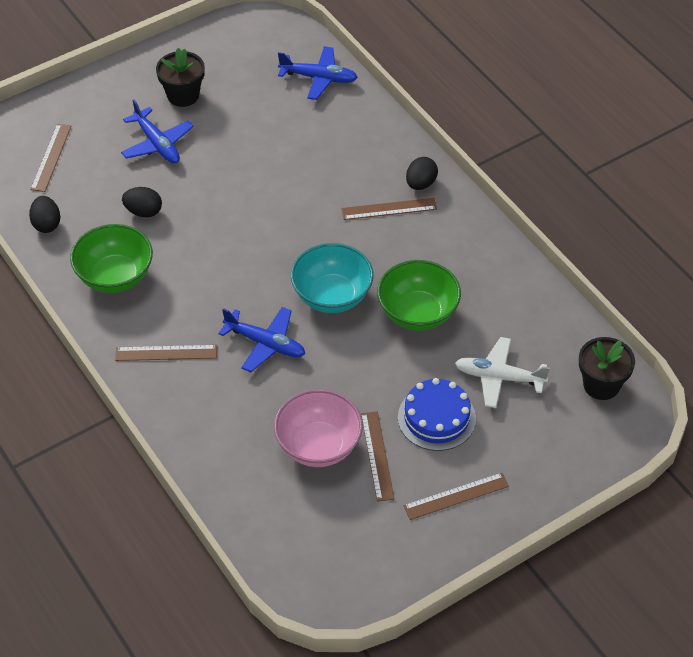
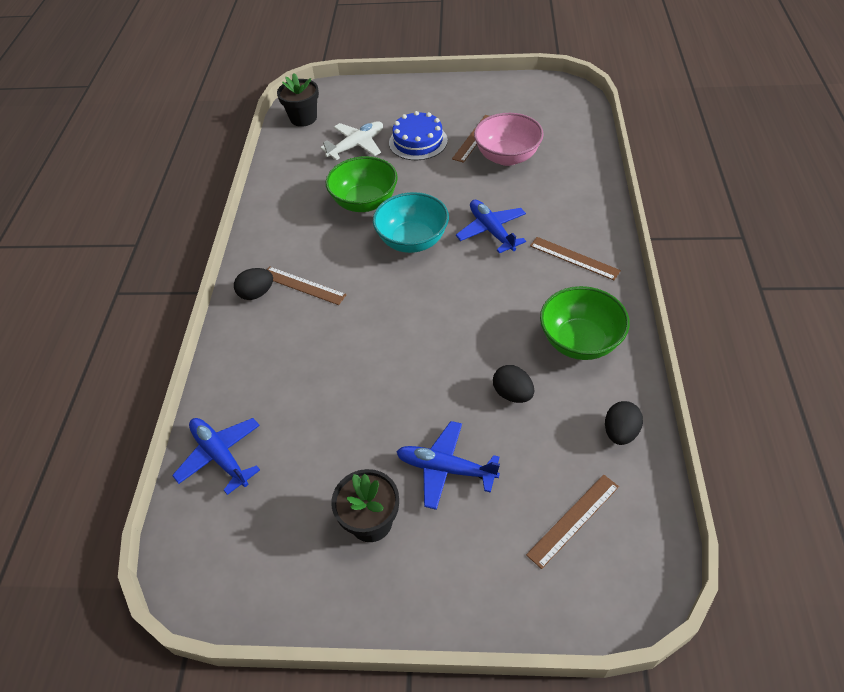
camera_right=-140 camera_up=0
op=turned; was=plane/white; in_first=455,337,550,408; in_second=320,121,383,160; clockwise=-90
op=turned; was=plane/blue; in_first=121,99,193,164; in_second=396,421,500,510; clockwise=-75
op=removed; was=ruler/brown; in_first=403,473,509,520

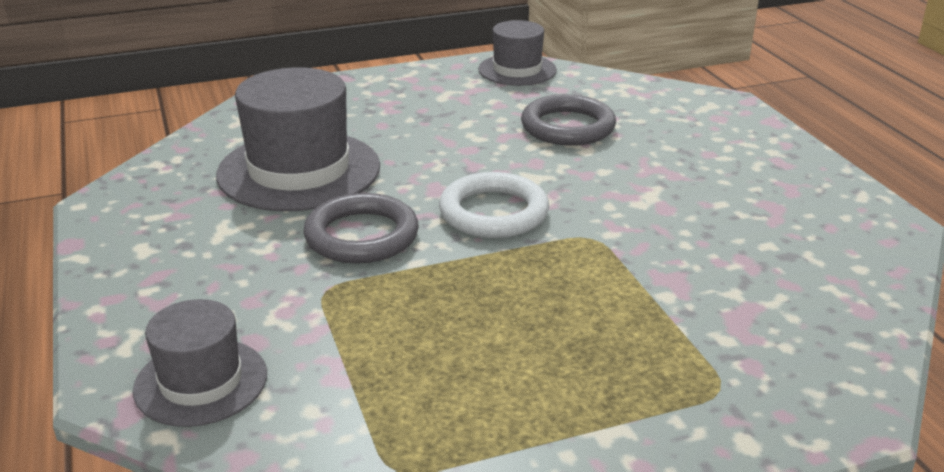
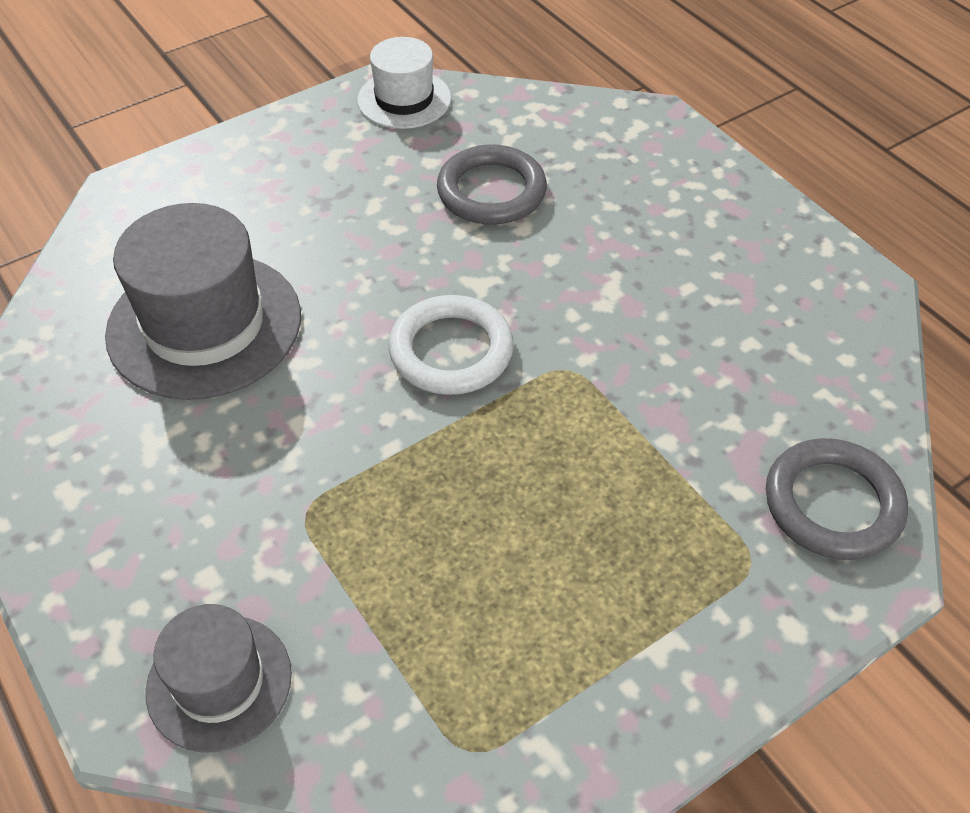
camera_right=-15 camera_up=20
op=recoloured; was=hat/grey; now=hat/white; in_first=478,20,557,86; in_second=357,37,451,129
op=moved; was=ring/grey; in_first=303,193,419,264; in_second=766,438,908,560

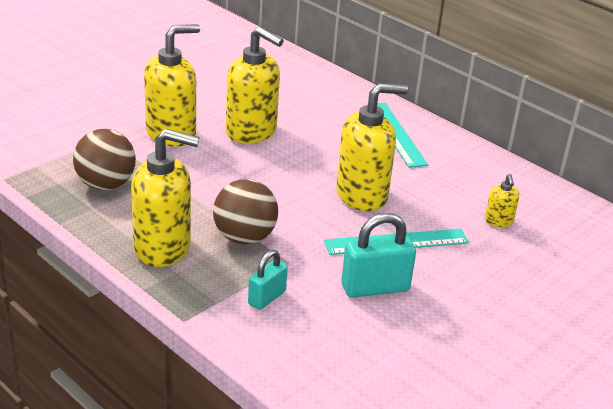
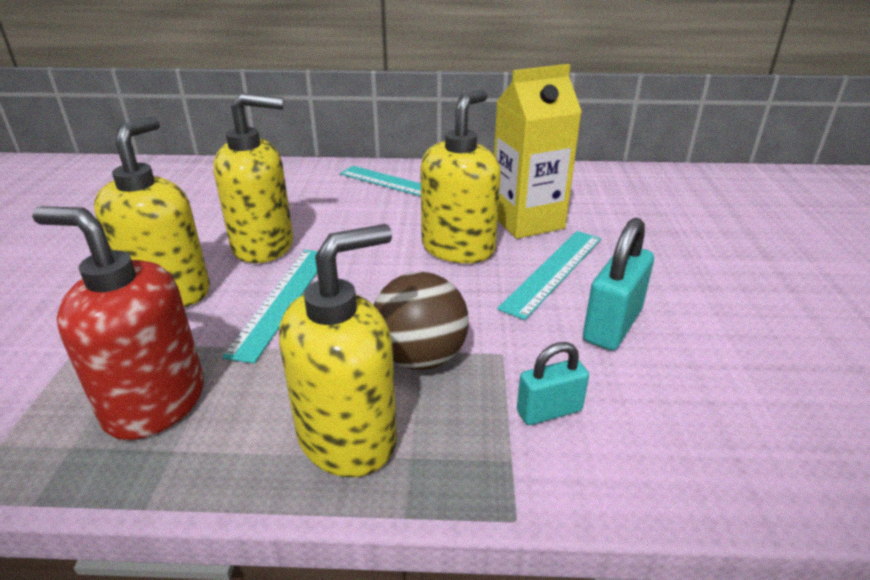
camera_right=-40 camera_up=0
op=replaced; was=ball/brown; now=soap dispenser/red; in_first=73,129,136,190; in_second=32,206,204,440
op=added; now=ruler/turquoise; in_second=222,250,318,363
op=added; now=carton/yellow; in_second=494,64,582,239
op=turned; was=padlock/turquoise; in_first=248,250,288,310; in_second=517,342,589,425; clockwise=75
op=removed; was=soap dispenser/yellow; in_first=485,174,519,227

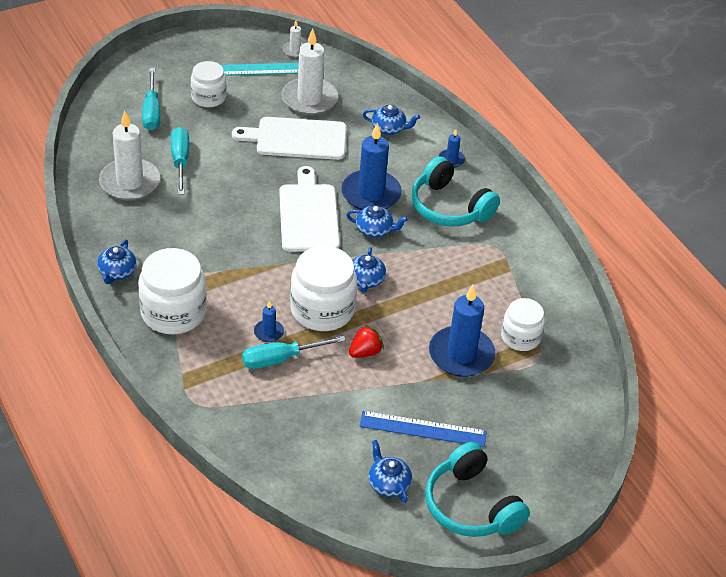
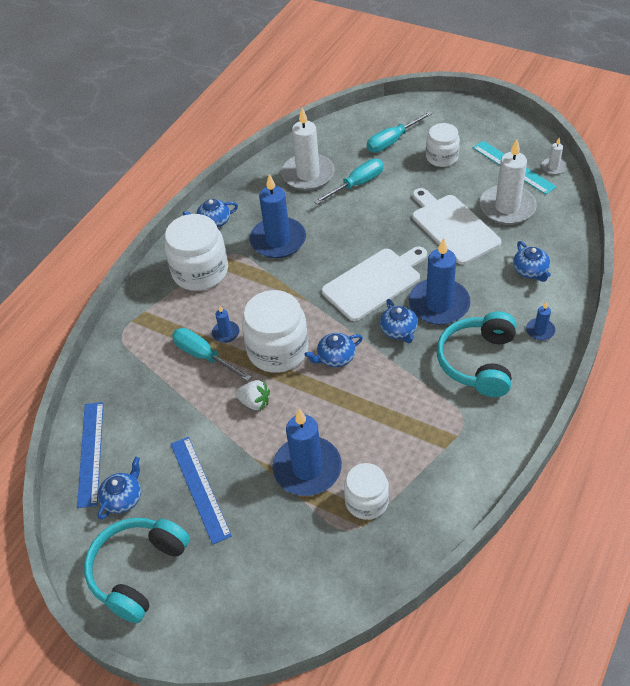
camera_right=65 camera_up=5
op=added; now=ruler/blue; in_second=77,402,104,508
op=recoloured; was=strawberry/red; now=strawberry/white; in_first=349,324,384,358; in_second=235,380,270,411
op=added; now=candle/blue; in_second=250,174,306,258

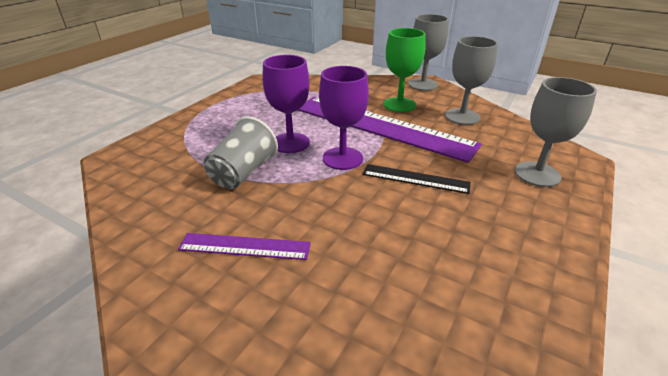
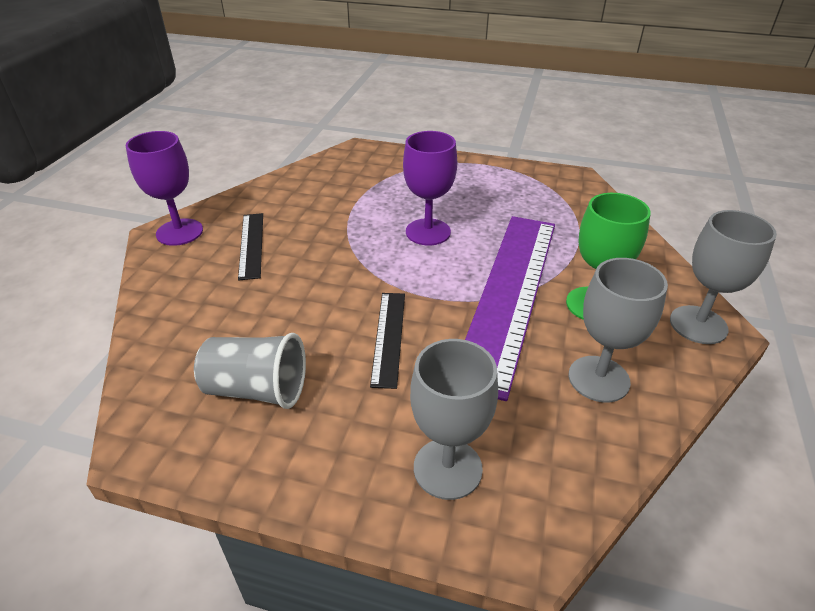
camera_right=75 camera_up=5
op=moved; was=goblet/purple; in_first=319,66,369,170; in_second=126,131,203,246
op=moved; was=cup/grey; in_first=204,116,278,189; in_second=194,333,306,409
op=recoloured; was=ruler/purple; now=ruler/black; in_first=178,233,311,260; in_second=238,213,263,280

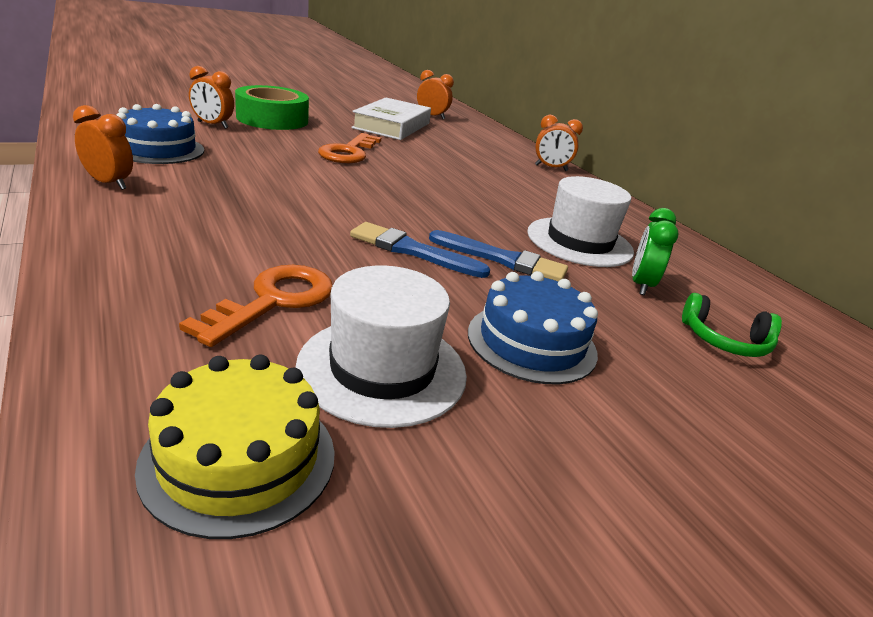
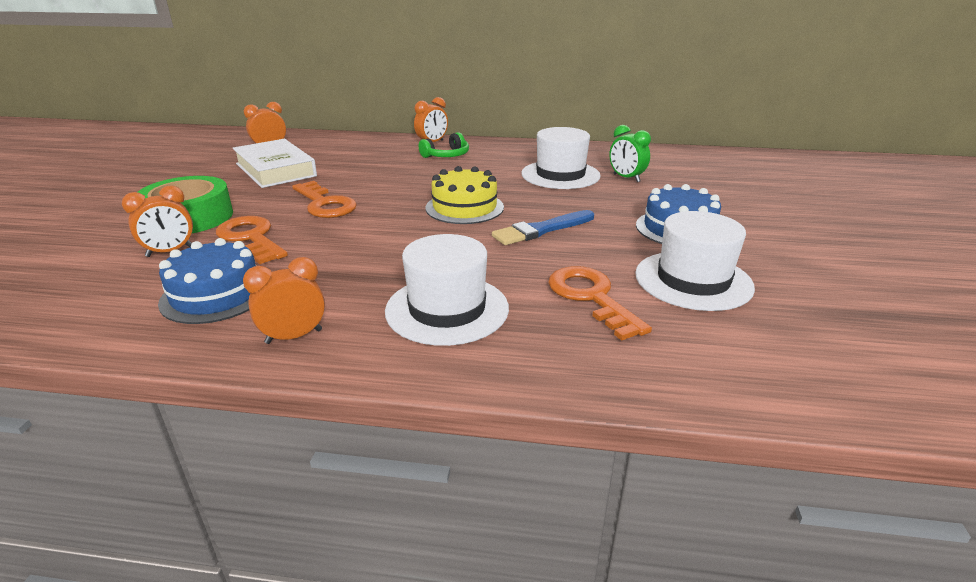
camera_right=-50 camera_up=0
op=added; now=key/orange; in_second=216,216,288,264
op=added; now=hat/white; in_second=385,234,509,346
op=moved; was=headphones/green; in_first=682,293,782,357; in_second=419,132,469,158
op=moved; was=cake/yellow; in_first=135,355,335,539; in_second=426,166,504,224
op=removed; was=brush/blue; in_first=429,230,568,282

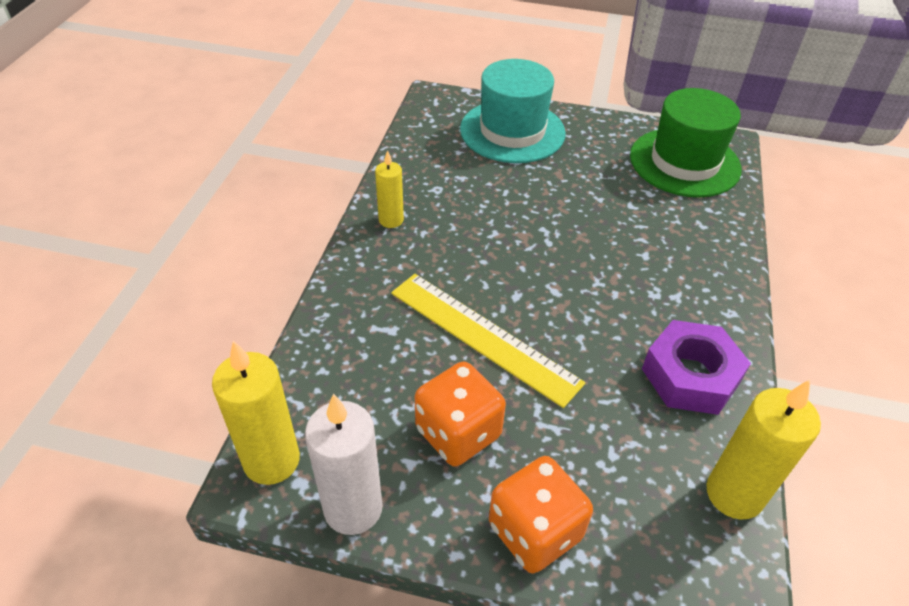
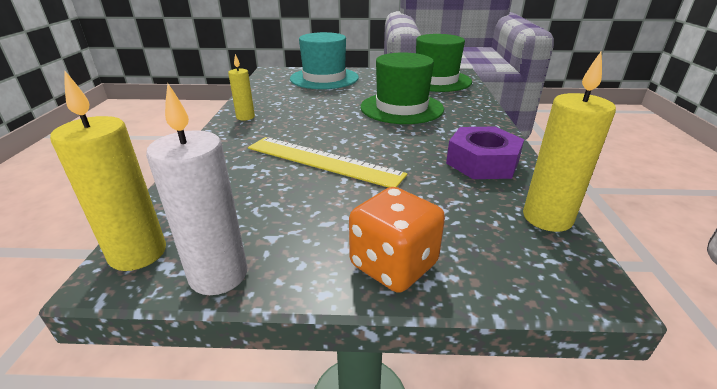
camera_right=-10 camera_up=-15
op=added; now=hat/green; in_second=360,53,444,124
op=removed; was=dice/orange; in_first=415,362,506,467

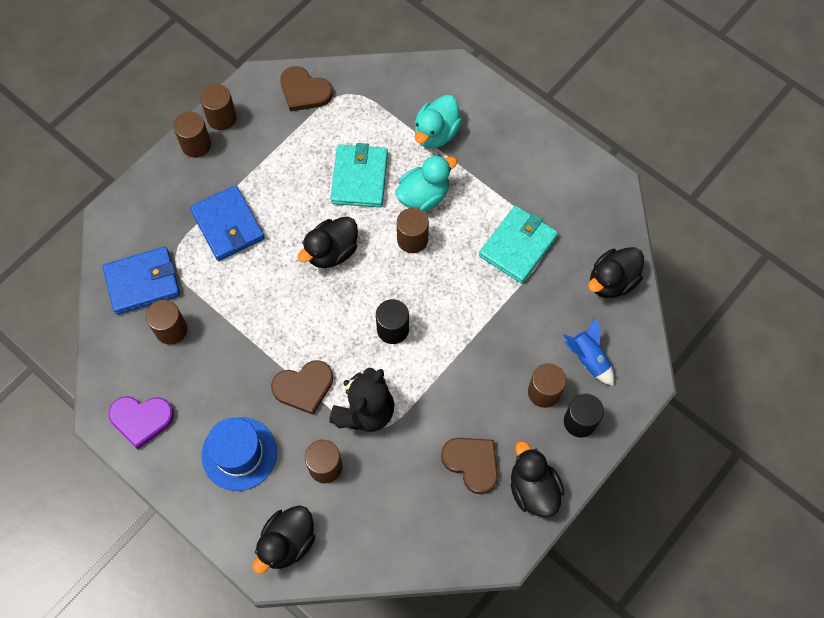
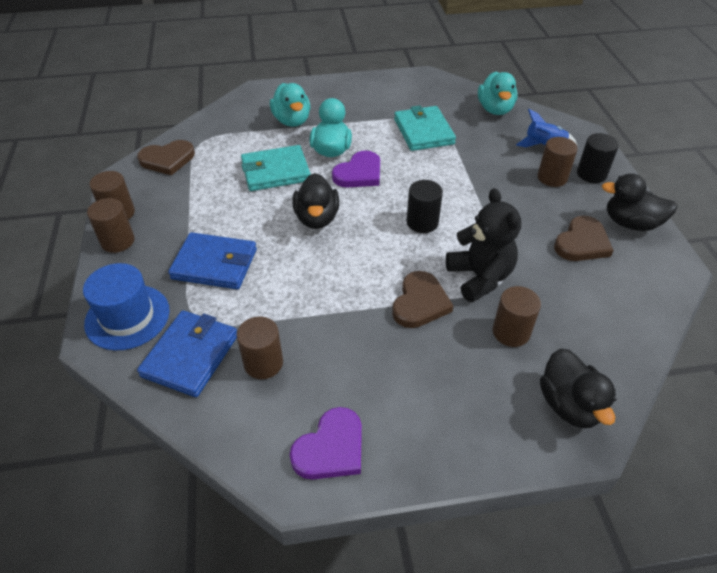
camera_right=-50 camera_up=-20
op=moved; was=hat/blue; in_first=201,417,277,491; in_second=83,263,170,351
op=turned; was=wallet/turquoise; in_first=330,143,388,207; in_second=241,145,311,191; clockwise=-60
op=replaced; was=cylinder/brown; now=heart/purple; in_first=397,208,429,253; in_second=332,151,380,187
op=recoloured; was=duck/black; now=duck/turquoise; in_first=588,247,644,298; in_second=478,72,518,115
op=turned; was=heart/brown; in_first=441,438,498,494; in_second=554,216,614,261; clockwise=135

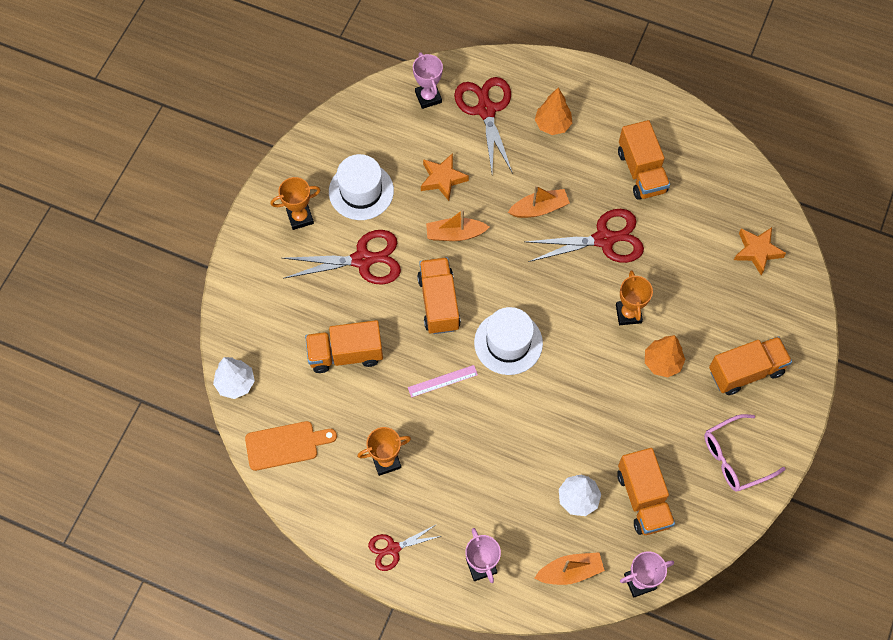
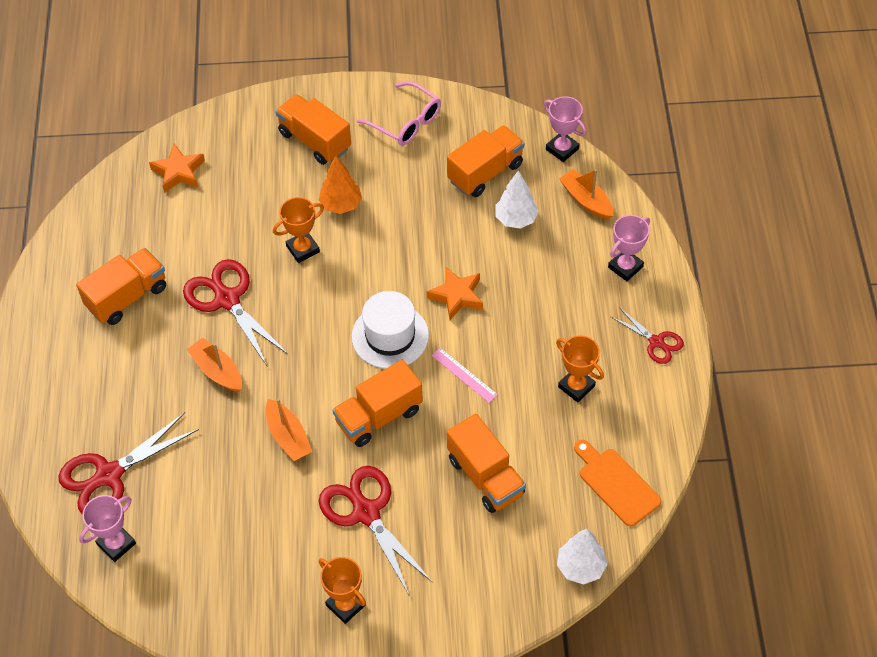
camera_right=-115 camera_up=-10
op=moved; was=star/orange; in_first=421,153,469,201; in_second=427,267,483,320
op=removed; was=hat/white; in_first=329,154,394,220
op=removed; was=tree/orange; in_first=535,88,572,135

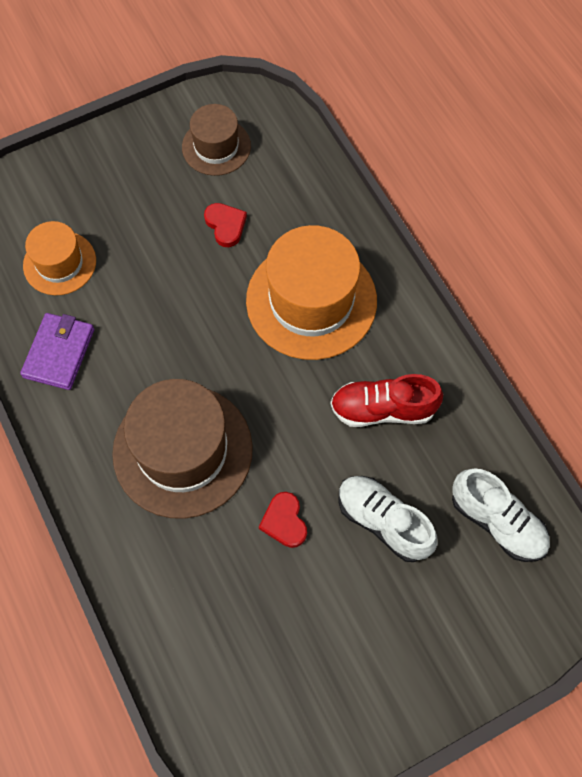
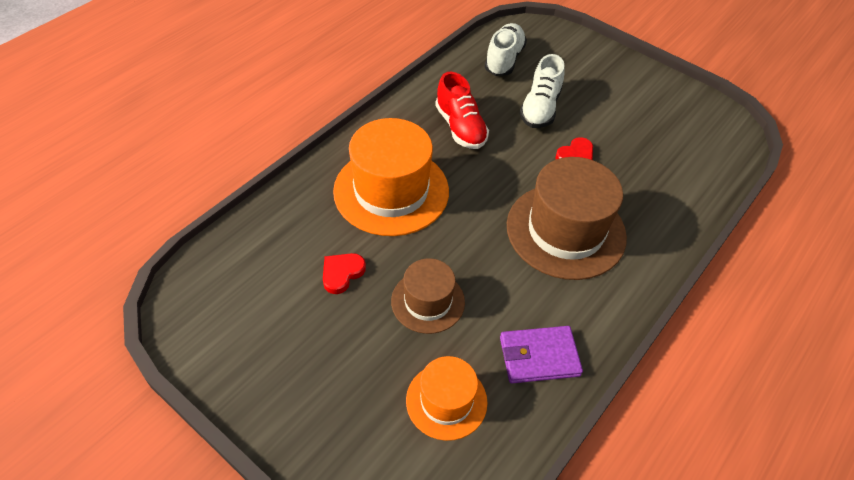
camera_right=-115 camera_up=-15
op=moved; was=hat/brown; in_first=182,104,251,176; in_second=391,258,465,334

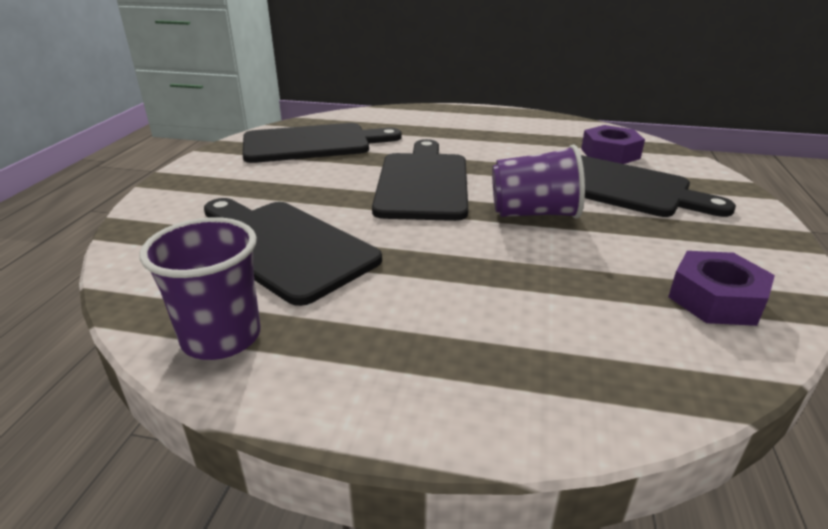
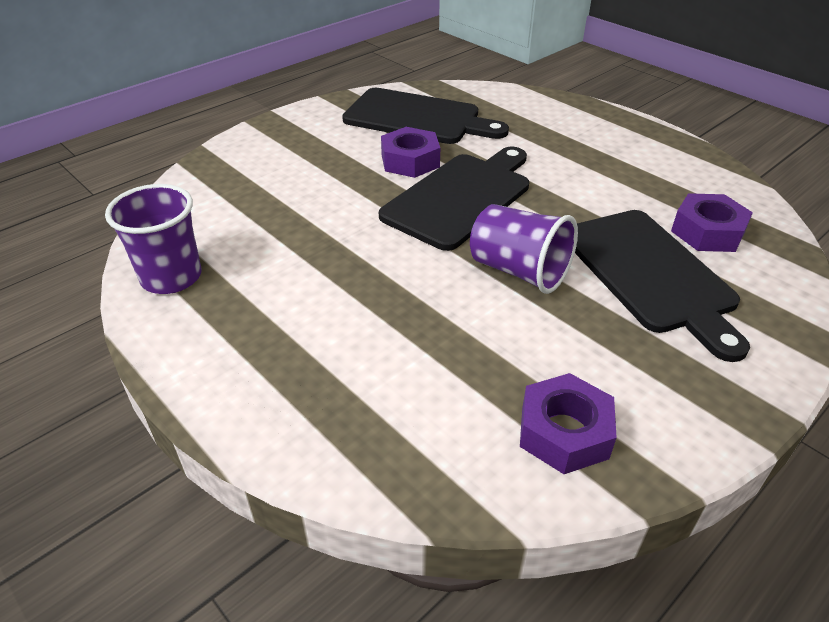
camera_right=35 camera_up=10
op=added; now=nut/purple; in_second=381,127,440,178
op=removed; was=cutting board/black; in_first=204,198,382,306

